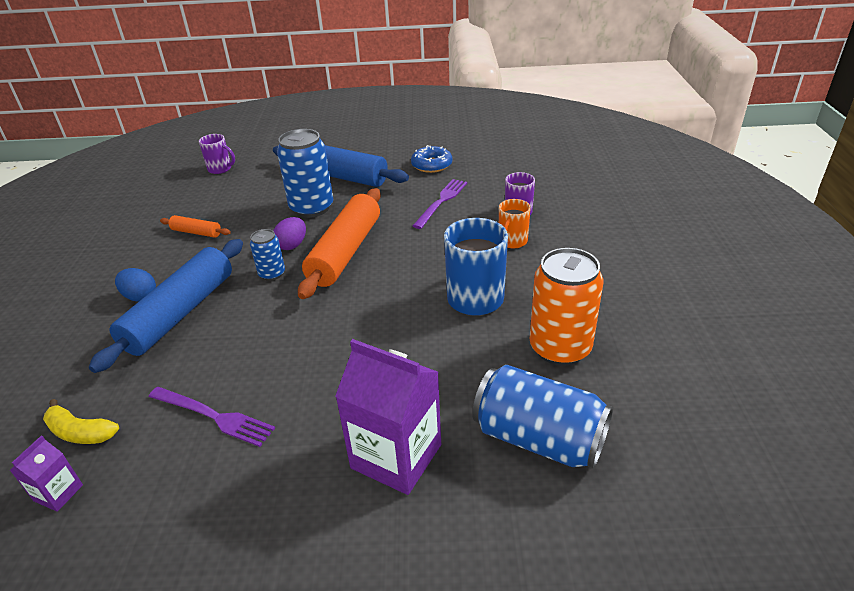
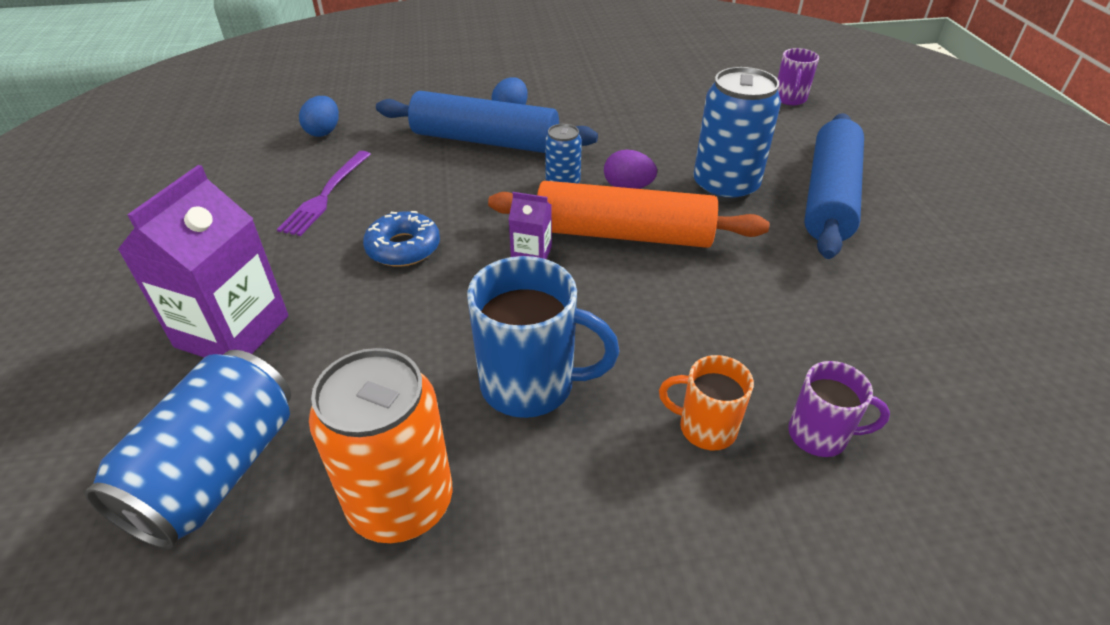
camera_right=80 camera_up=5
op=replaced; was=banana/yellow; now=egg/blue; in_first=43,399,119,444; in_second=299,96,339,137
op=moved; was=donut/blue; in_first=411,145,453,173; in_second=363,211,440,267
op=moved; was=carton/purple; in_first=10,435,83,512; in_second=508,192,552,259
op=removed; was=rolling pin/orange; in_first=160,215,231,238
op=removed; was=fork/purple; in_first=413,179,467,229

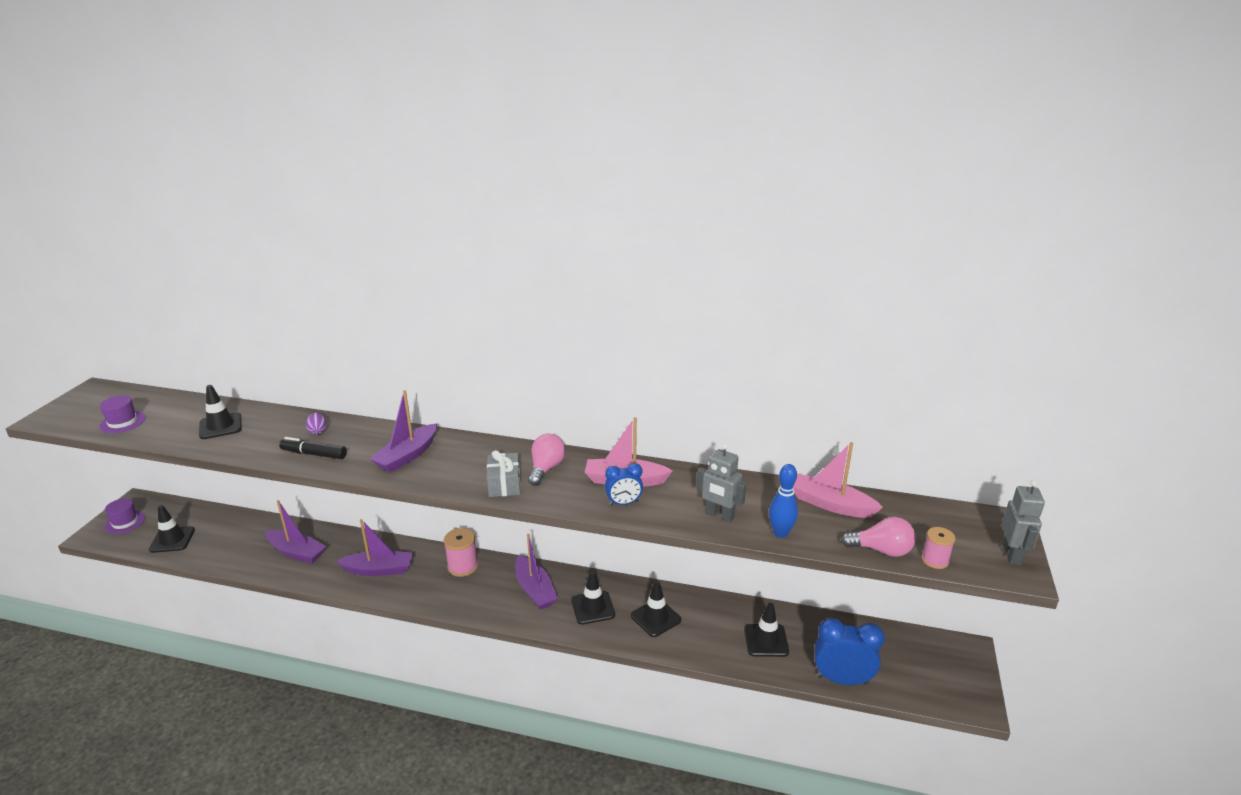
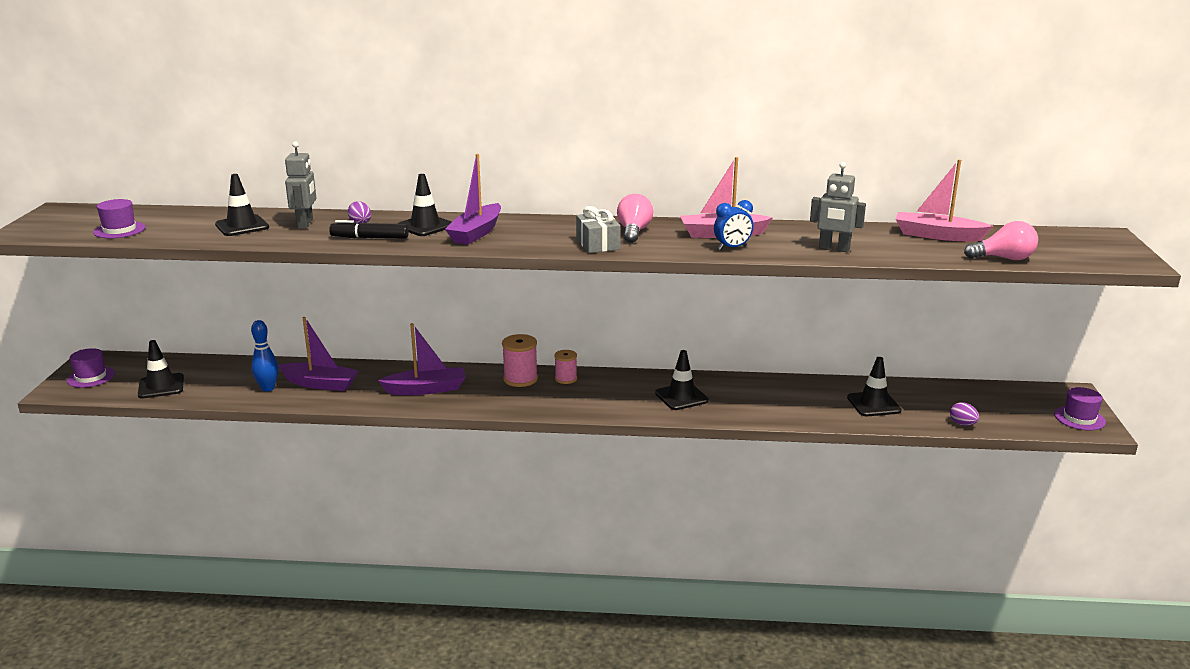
camera_right=-10 camera_up=-5
op=moved; was=bowling pin/blue; in_first=769,464,798,538; in_second=251,320,278,392
op=moved; was=robot/grey; in_first=1002,480,1045,565; in_second=285,141,316,229
op=moved; was=traffic cone/black; in_first=631,581,681,637; in_second=397,174,452,236
op=moved; was=spool/pink; in_first=921,527,955,569; in_second=554,350,577,384
op=replaced; was=clock/blue; now=egg/purple; in_first=815,618,885,685; in_second=950,402,979,426
op=added; now=hat/purple; in_second=1054,387,1106,430
op=removed; was=boat/purple; in_first=515,534,558,610

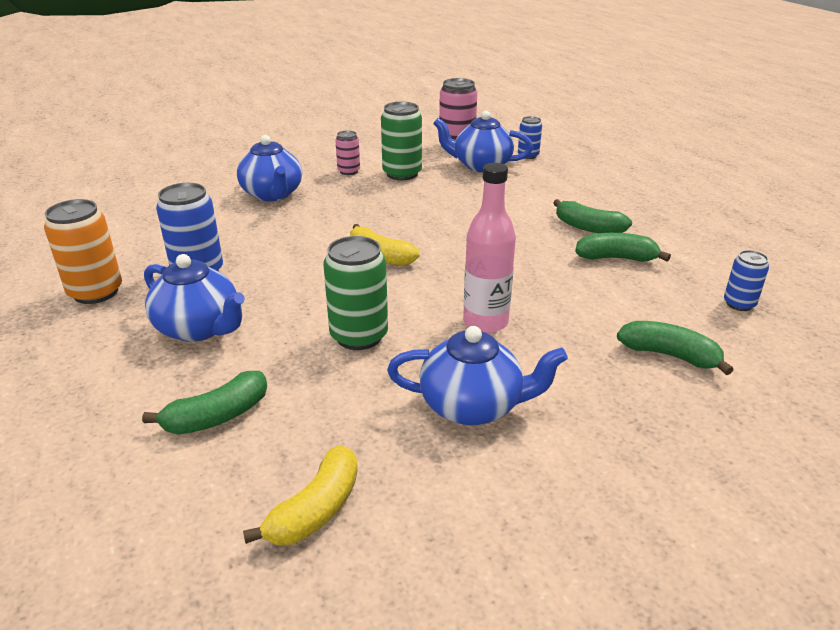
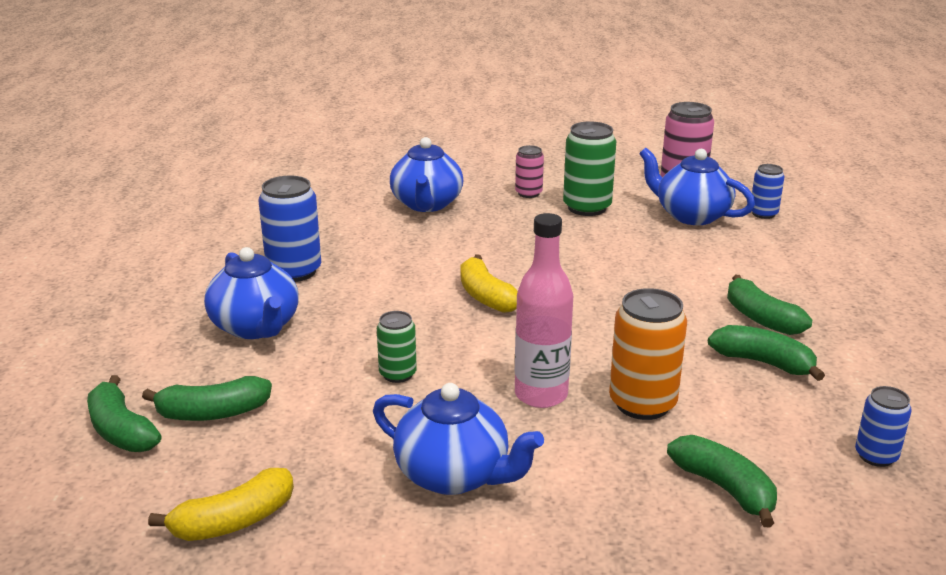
camera_right=25 camera_up=-5
op=added; now=banana/green; in_second=87,375,162,452
op=resized; was=can/green; in_first=323,236,388,350; in_second=377,311,417,383; ratio=0.58
op=moved; was=can/orange; in_first=44,199,122,304; in_second=609,288,687,420

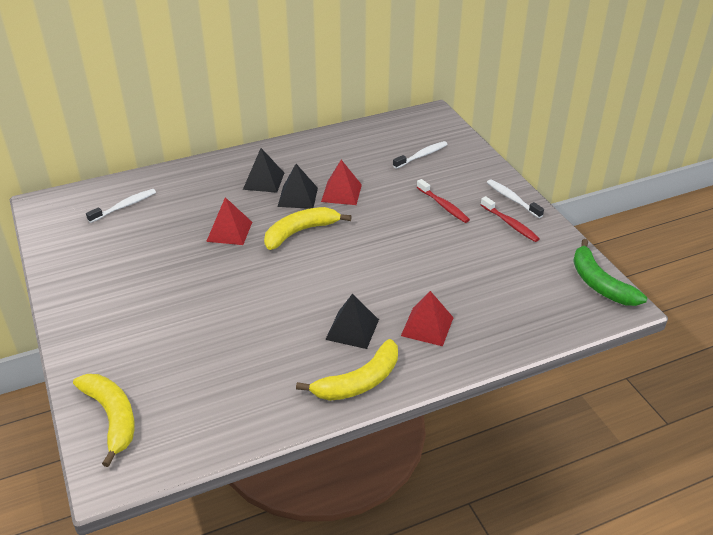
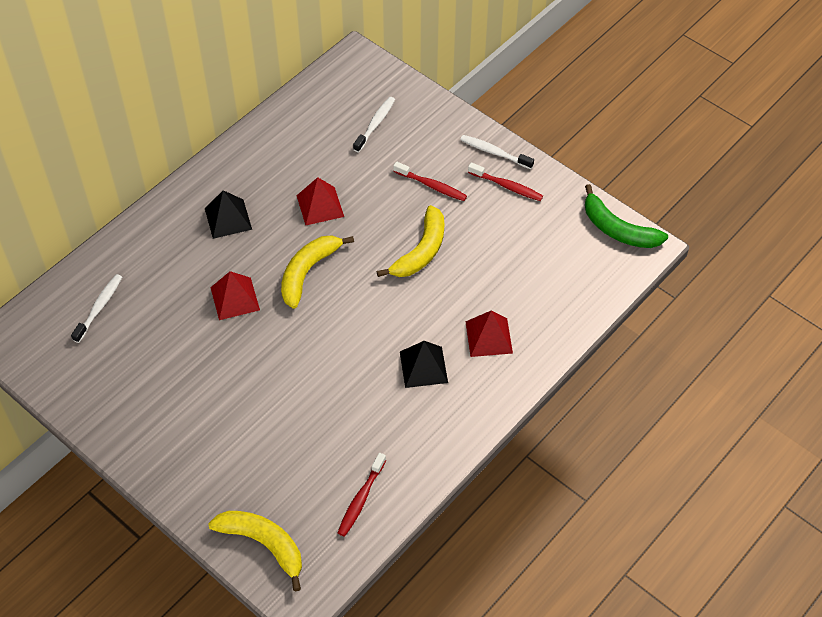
camera_right=-25 camera_up=15
op=added; now=toothbrush/red; in_second=338,453,386,537
op=moved; was=banana/yellow; in_first=296,339,398,401; in_second=377,205,444,277
op=removed; was=pyramid/black; in_first=278,164,318,209

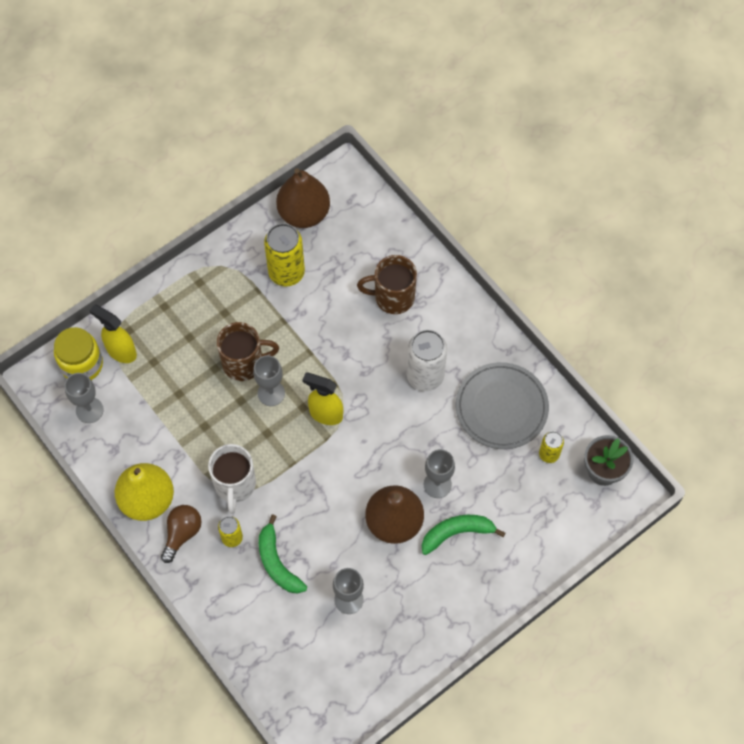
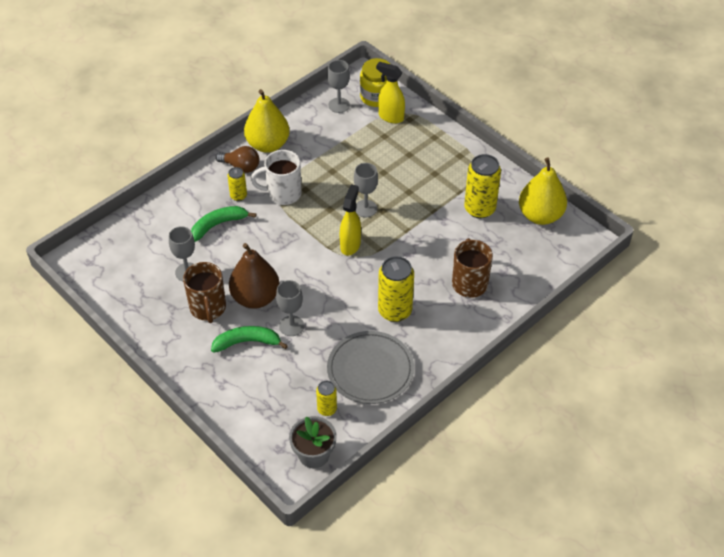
camera_right=85 camera_up=-15
op=moved; was=mug/brown; in_first=217,322,279,381; in_second=183,262,226,323
op=turned; was=banana/green; in_first=422,515,505,555; in_second=211,326,288,353; clockwise=-75
op=turned; was=spray bottle/yellow; in_first=89,304,137,363; in_second=376,62,405,123; clockwise=-90
op=recoloured; was=can/white; now=can/yellow; in_first=407,330,447,391; in_second=378,256,414,322
op=recoloured; was=pear/brown; now=pear/yellow; in_first=276,168,330,228; in_second=519,157,567,225

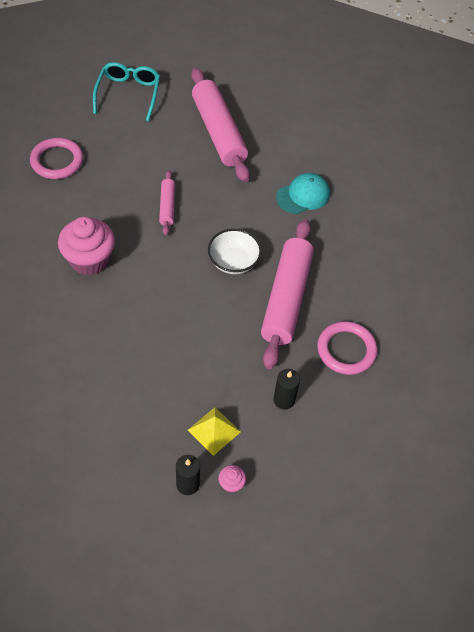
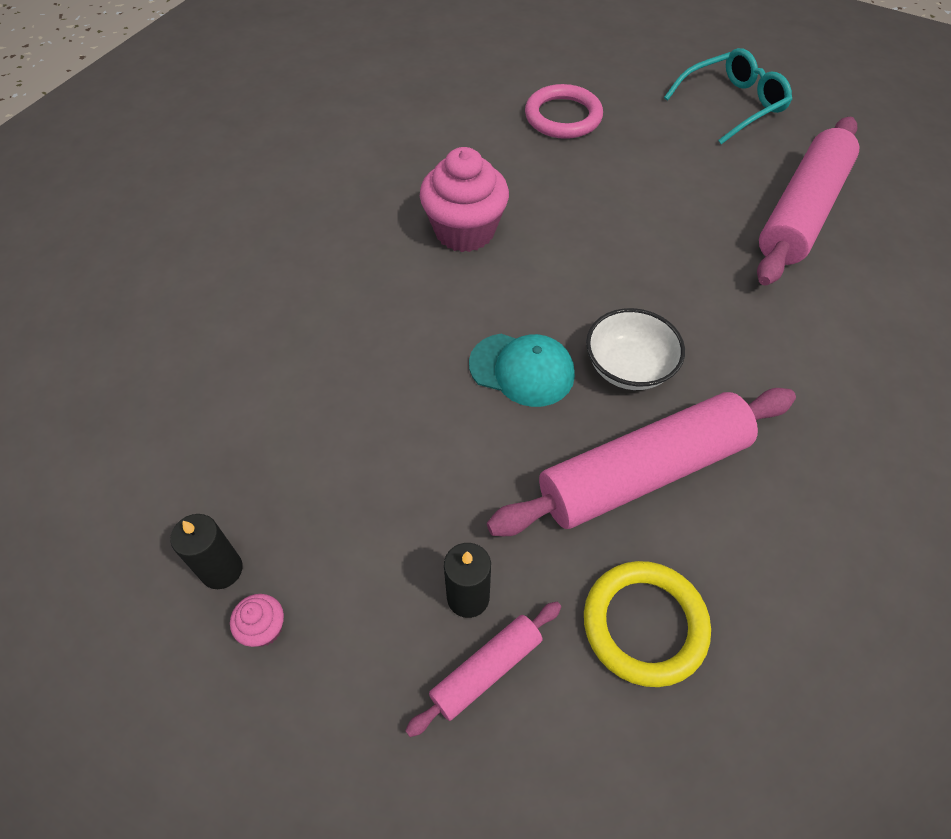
camera_right=55 camera_up=0
op=moved; was=rolling pin/pink; in_first=159,170,175,236; in_second=405,602,561,737
op=moved; was=cap/turquoise; in_first=276,173,330,214; in_second=469,334,575,407
op=recoloured; was=ring/pink; now=ring/yellow; in_first=317,321,378,375; in_second=584,561,711,687
op=removed; was=pyramid/yellow; in_first=188,407,240,456

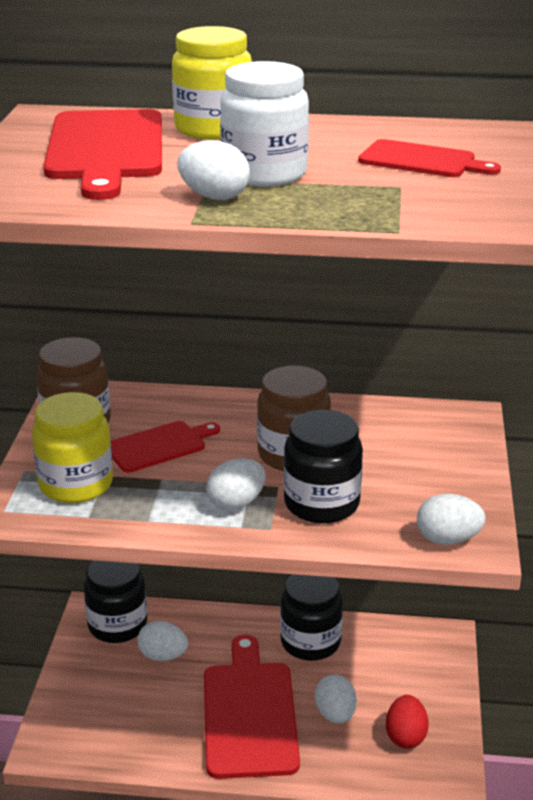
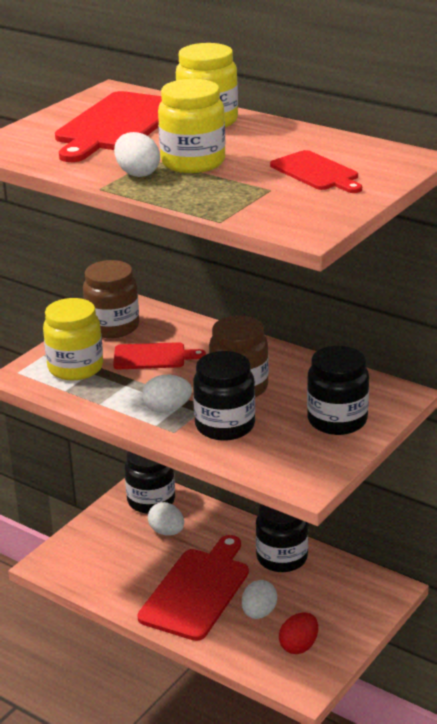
camera_right=30 camera_up=0
op=recoloured; was=jar/white; now=jar/yellow; in_first=220,61,309,187; in_second=158,79,225,173
op=added; now=jar/black; in_second=307,346,369,435
op=removed; was=egg/white; in_first=417,494,486,545

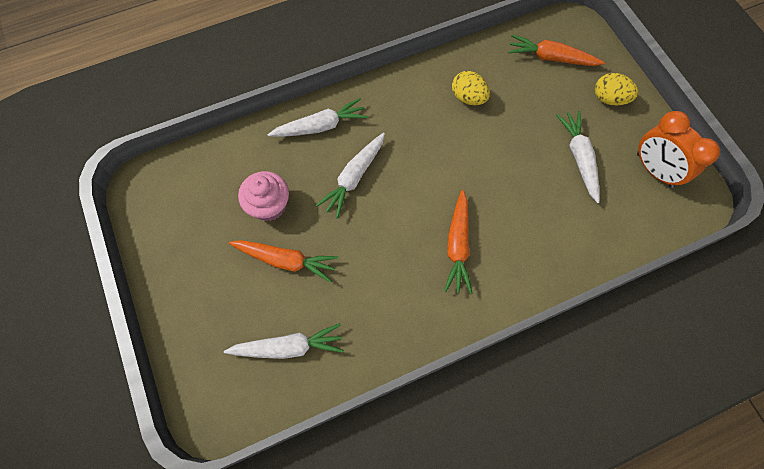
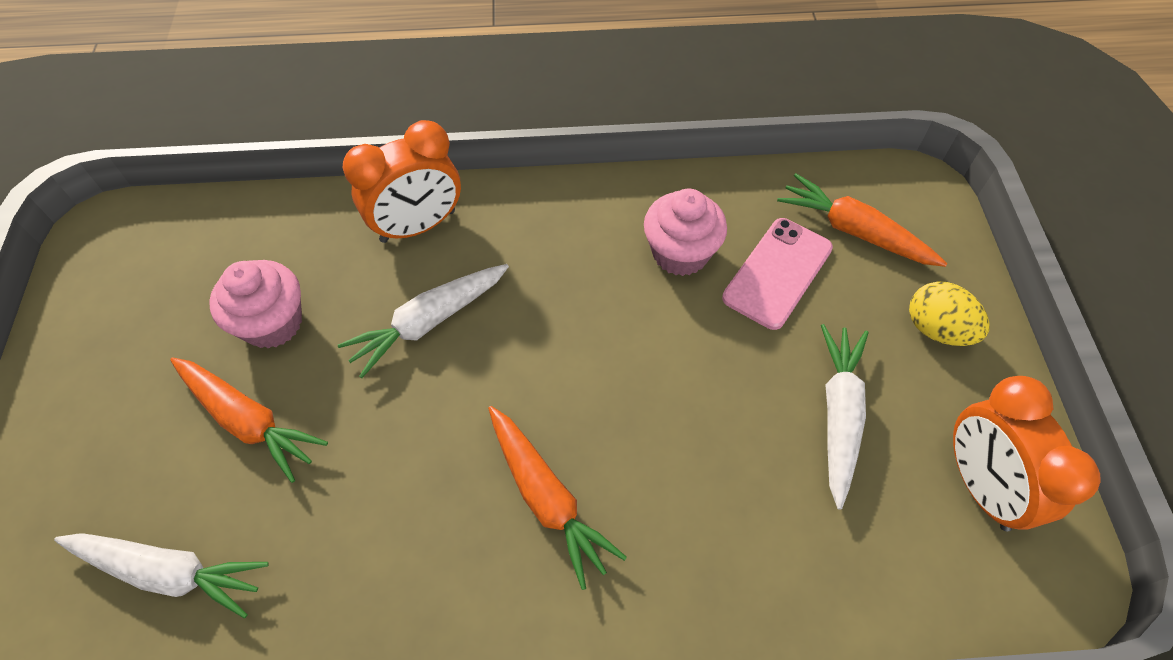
camera_right=20 camera_up=-10
op=replaced; was=carrot/white; now=clock/orange; in_first=267,98,368,137; in_second=343,120,461,243
op=turned; was=carrot/orange; in_first=444,190,473,294; in_second=488,406,627,590; clockwise=-60
op=replaced; was=egg/yellow; now=cupcake/pink; in_first=452,71,490,105; in_second=644,189,727,276
op=added; now=phone/pink; in_second=722,218,833,330

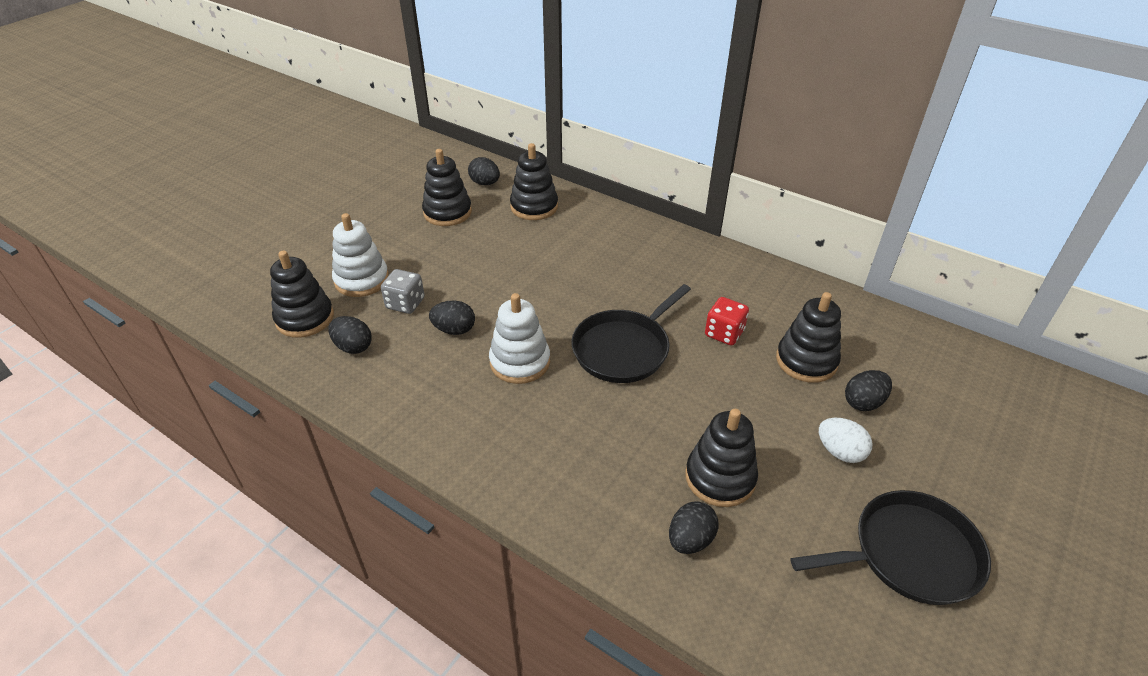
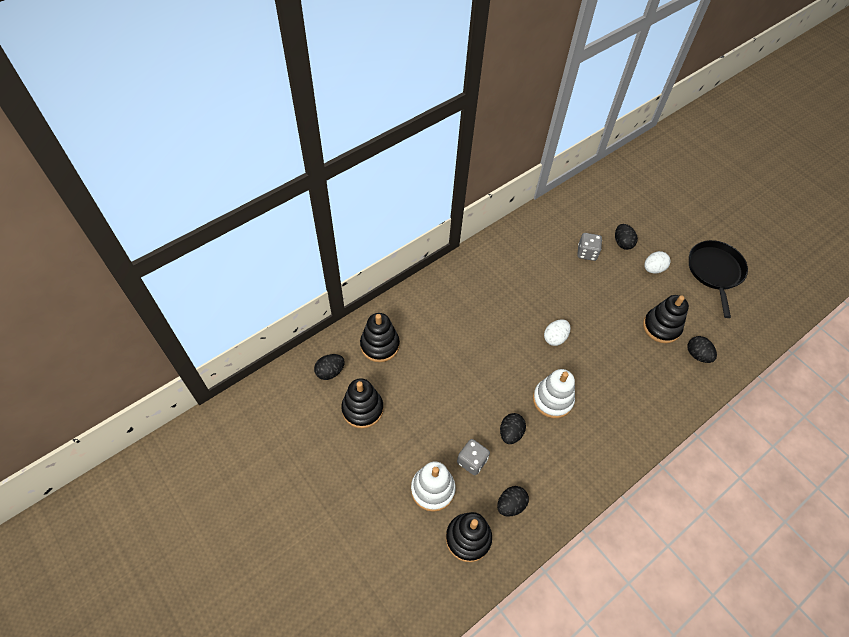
camera_right=-75 camera_up=15
op=replaced; was=pan/black; now=egg/white; in_first=571,284,691,383; in_second=544,319,571,346
op=replaced; was=stacking toy/black; now=dice/grey; in_first=776,292,841,383; in_second=577,233,602,261
op=removed; was=dice/red; in_first=705,297,749,346

